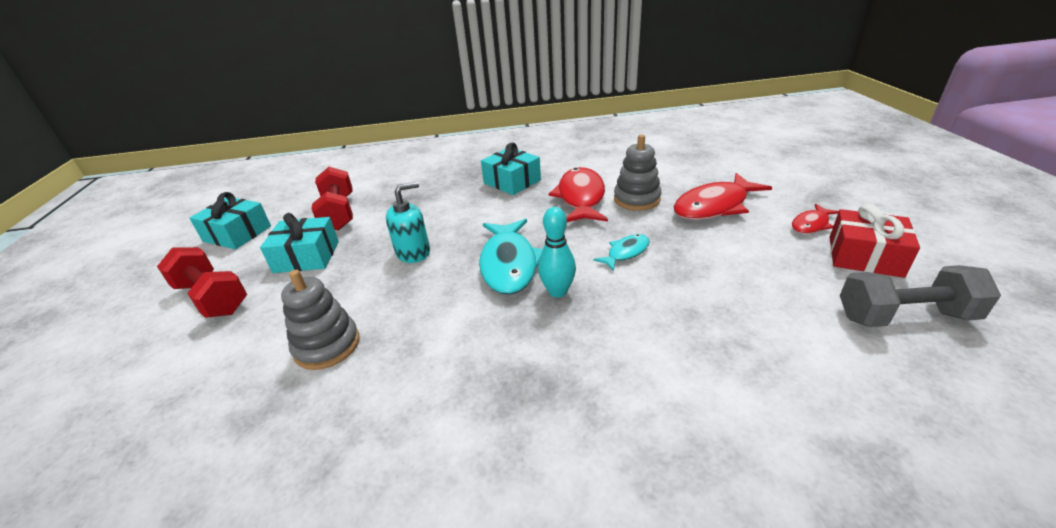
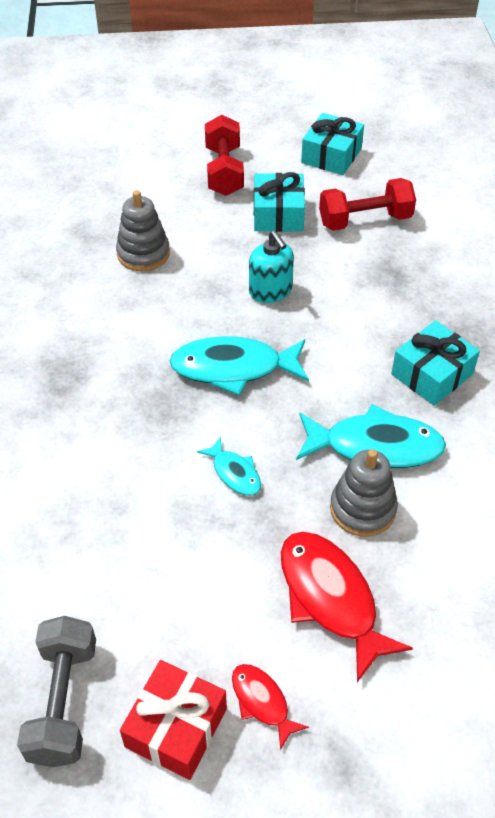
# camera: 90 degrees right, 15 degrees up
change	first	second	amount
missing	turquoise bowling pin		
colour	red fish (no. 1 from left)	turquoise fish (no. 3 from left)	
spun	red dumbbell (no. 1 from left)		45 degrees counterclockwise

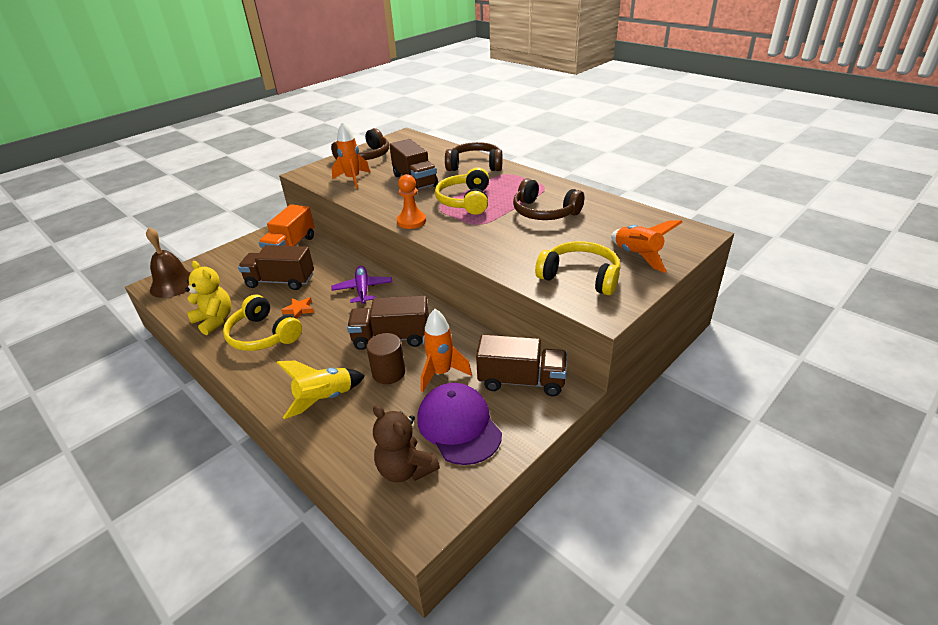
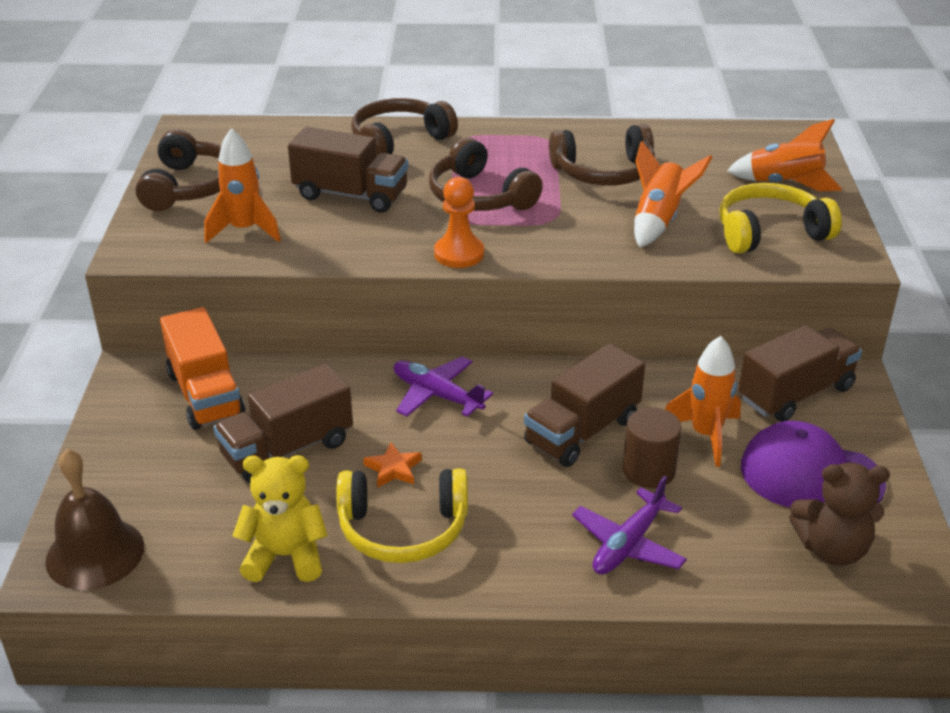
# camera: 45 degrees left, 0 degrees up
change	first	second	amount
appeared		orange rocket (no. 2 from left)	
exchanged	yellow rocket	purple plane (no. 2 from left)	
colour	yellow headphones (no. 2 from left)	brown headphones (no. 3 from left)	

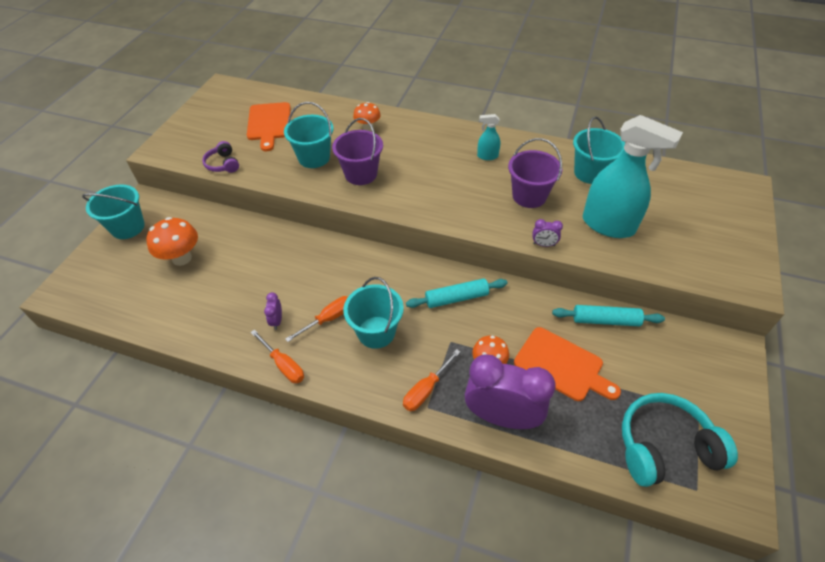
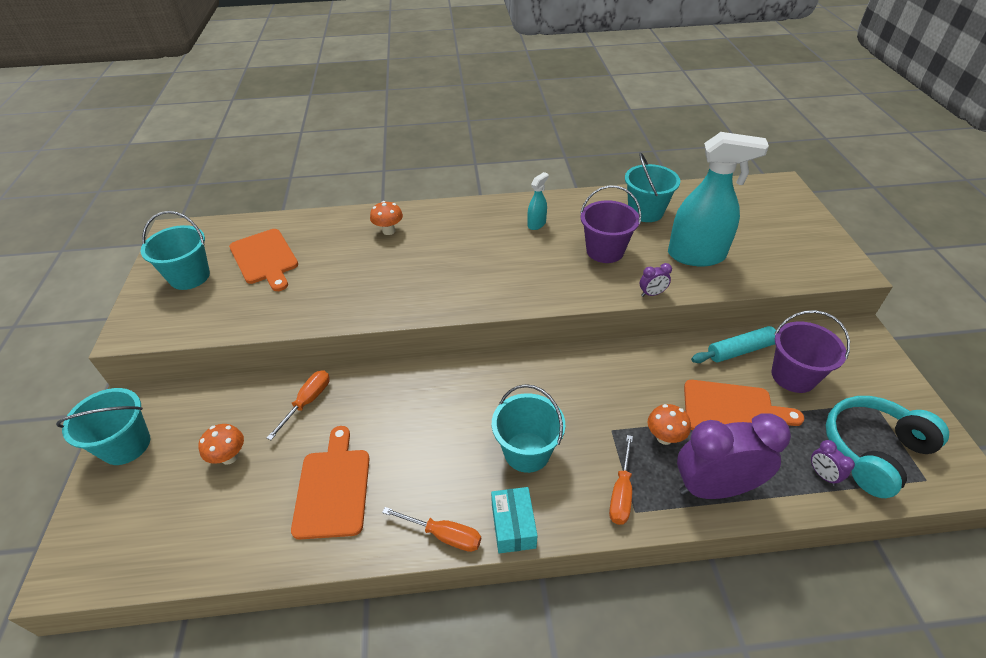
# camera: 25 degrees left, 5 degrees down
change	first	second	amount
missing	purple headphones		
missing	turquoise rolling pin (no. 1 from left)		
appeared		orange cutting board (no. 2 from left)	
appeared		turquoise box	
relocated	purple clock (no. 1 from left in the first image)	purple clock (no. 3 from left)	
relocated	turquoise bucket (no. 2 from left)		
relocated	orange screwdriver (no. 2 from left in the first image)	orange screwdriver (no. 1 from left)	
relocated	purple bucket (no. 1 from left in the first image)	purple bucket (no. 2 from left)	
spun	turquoise spray bottle (no. 1 from left)		150 degrees clockwise
size	orange mushroom (no. 1 from left)		x0.65

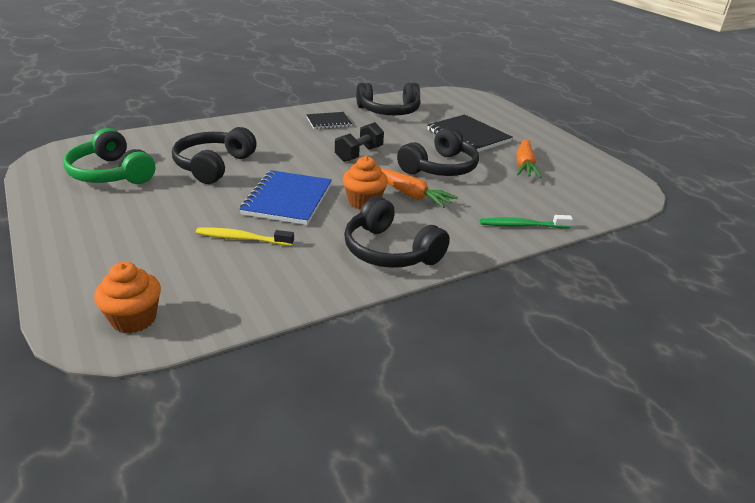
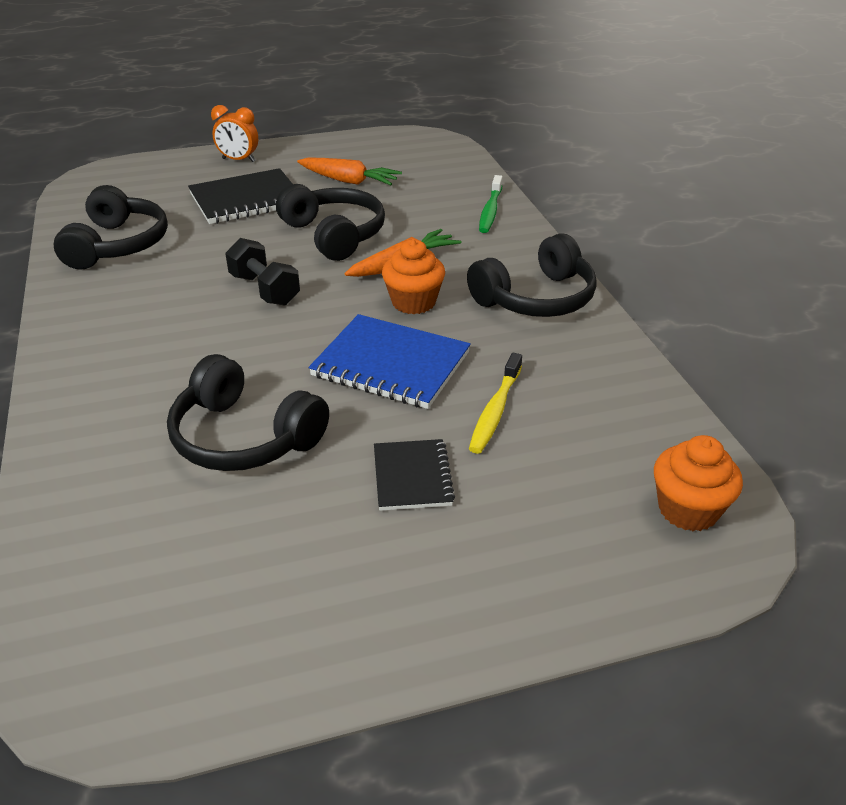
# camera: 75 degrees left, 5 degrees up
change	first	second	amount
missing	green headphones		
appeared		orange clock	
relocated	black notebook (no. 1 from left in the first image)	black notebook (no. 2 from left)	

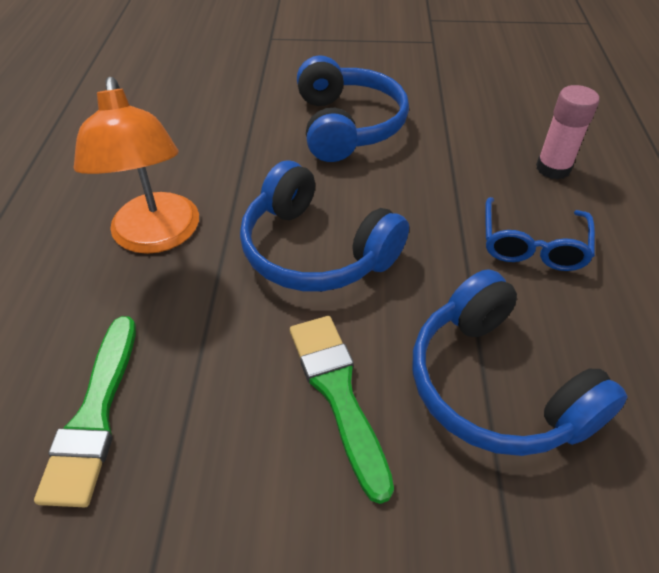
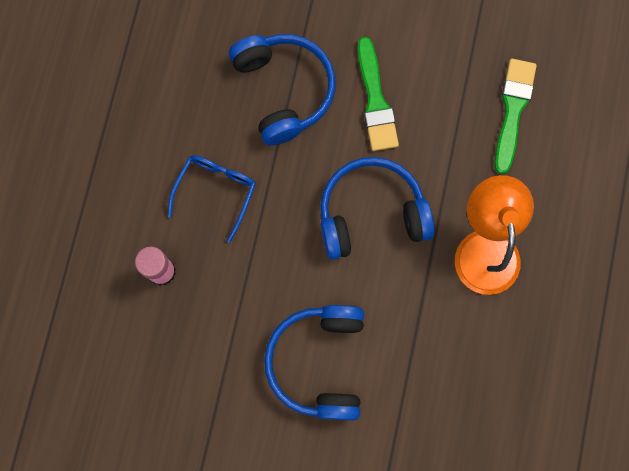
# camera: 170 degrees left, 30 degrees up
change	first	second	amount
spun	blue headphones (no. 1 from left in the first image)	blue headphones (no. 3 from left)	60 degrees counterclockwise

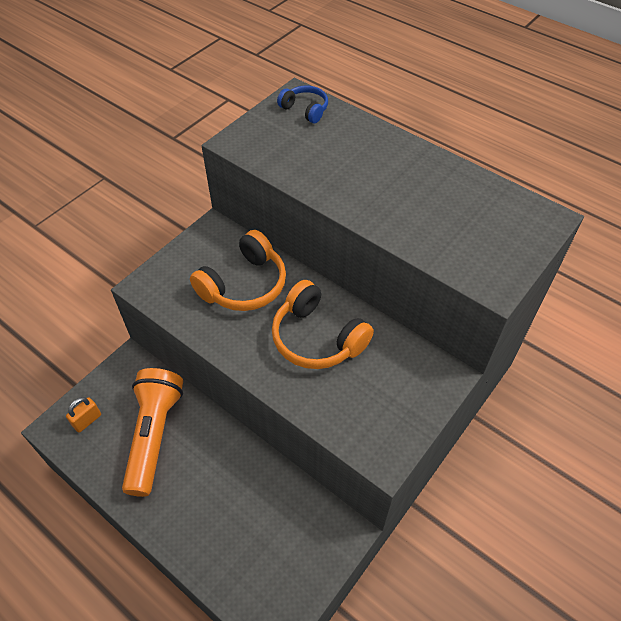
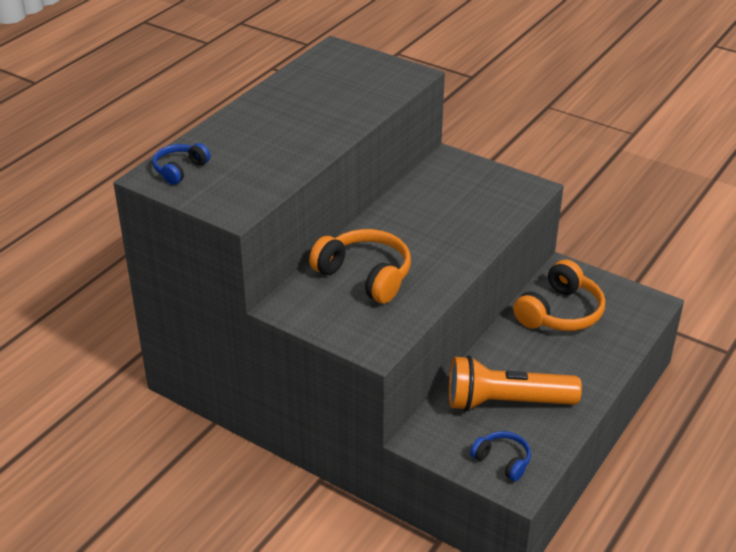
# camera: 95 degrees left, 15 degrees down
change	first	second	amount
relocated	orange headphones (no. 2 from left)		
exchanged	orange padlock	blue headphones (no. 2 from left)	

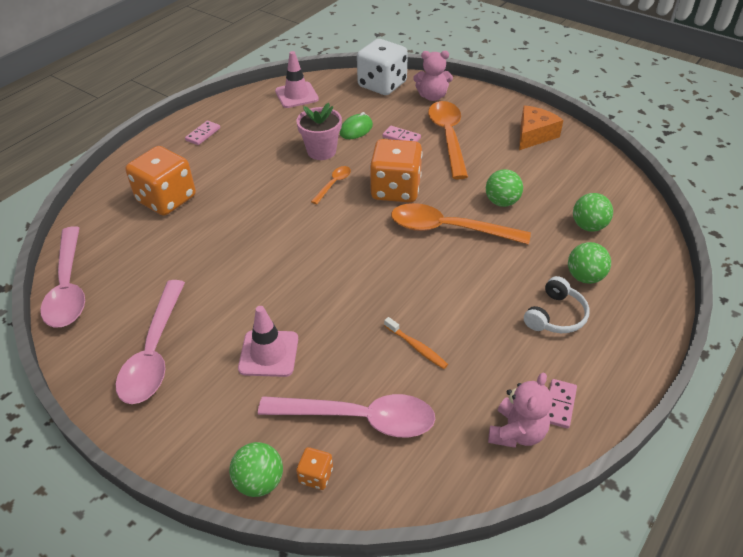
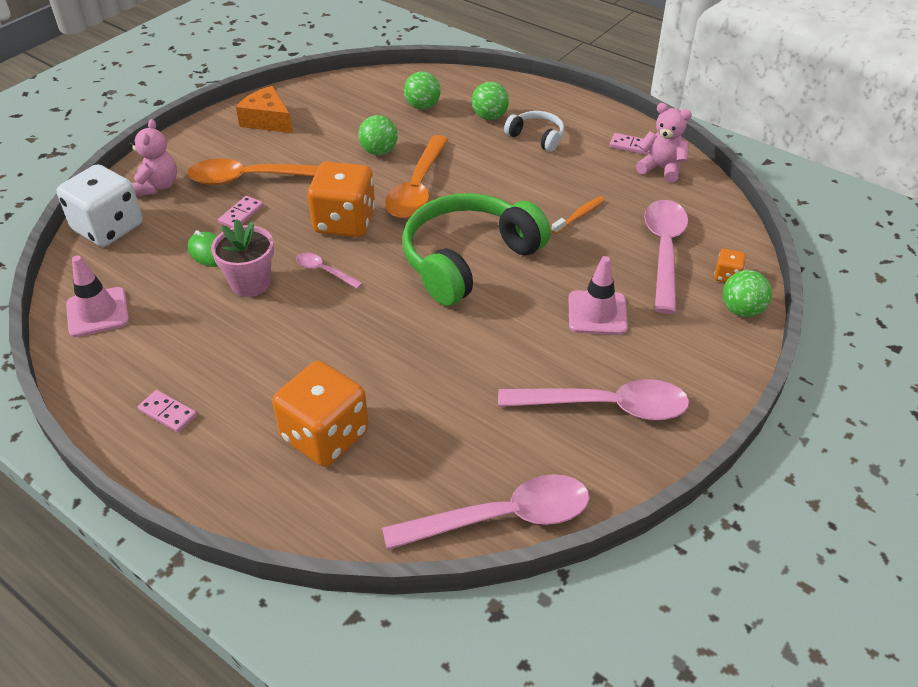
# camera: 90 degrees left, 0 degrees up
change	first	second	amount
appeared		green headphones	
colour	orange spoon (no. 1 from left)	pink spoon (no. 1 from left)	

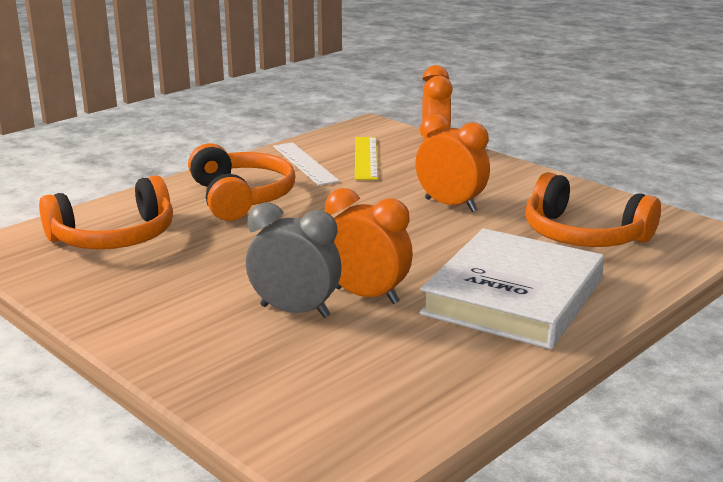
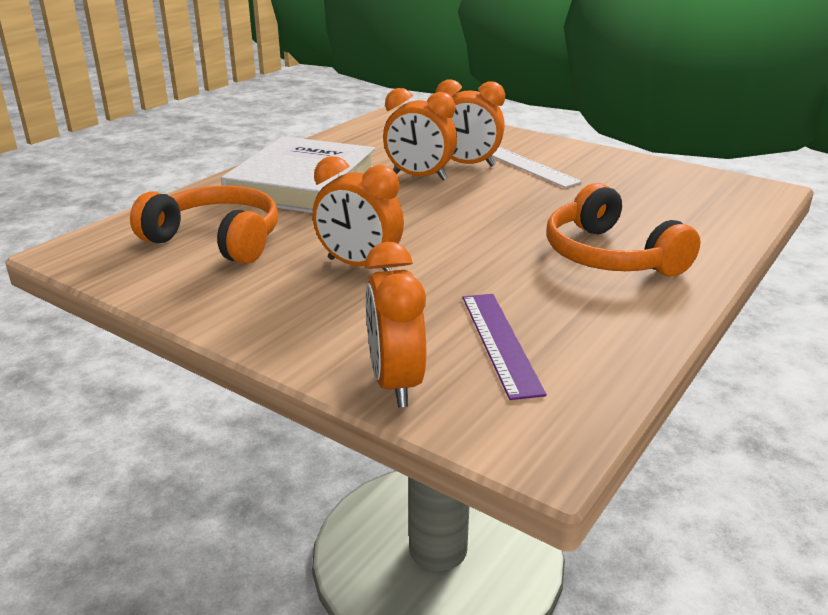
# camera: 170 degrees right, 5 degrees up
change	first	second	amount
missing	orange headphones (no. 1 from left)		
relocated	white ruler		
colour	grey clock	orange clock (no. 4 from left)	
colour	yellow ruler	purple ruler	

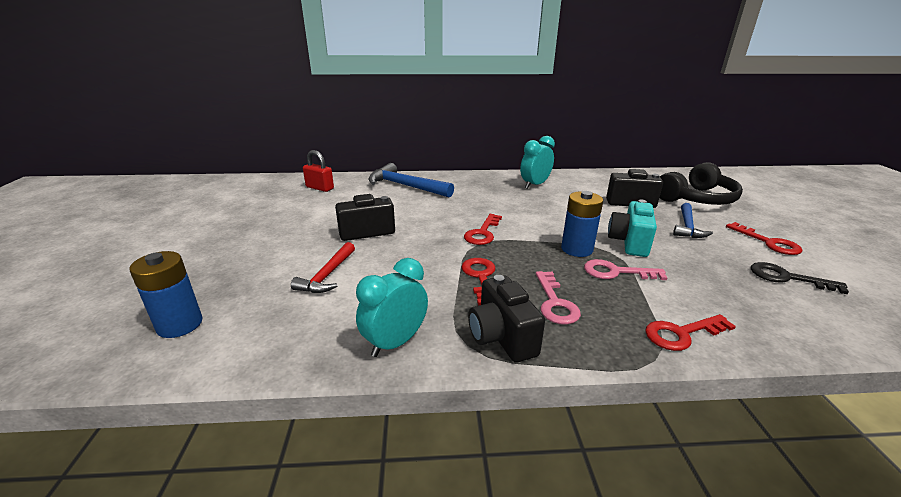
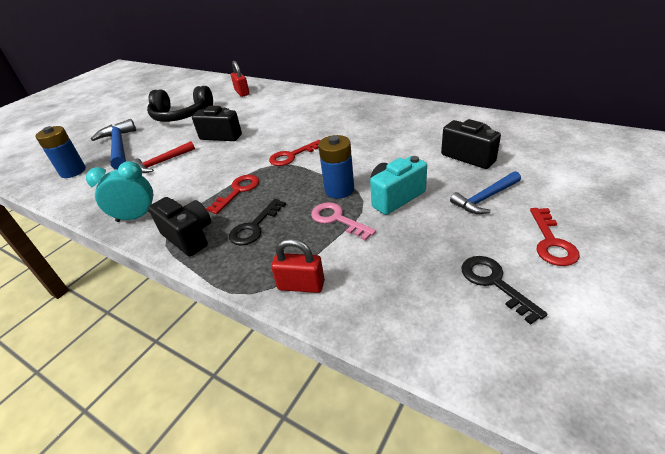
# camera: 40 degrees right, 10 degrees up
change	first	second	amount
missing	turquoise clock (no. 2 from left)		
relocated	blue hammer (no. 1 from left)		
relocated	black headphones		
exchanged	red key (no. 3 from left)	red padlock (no. 2 from left)	
colour	pink key (no. 1 from left)	black key (no. 1 from left)	
spun	black camera (no. 2 from left in the first image)	black camera (no. 1 from left)	120 degrees clockwise

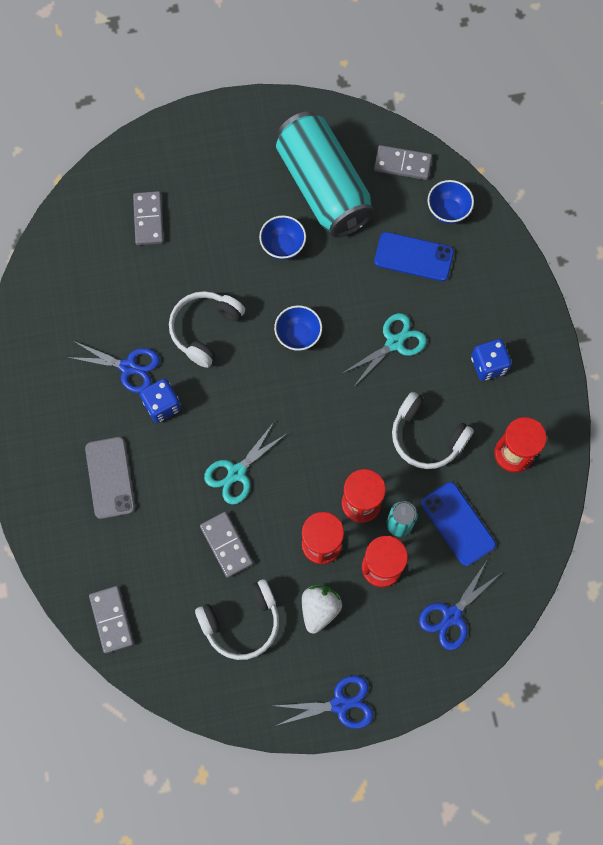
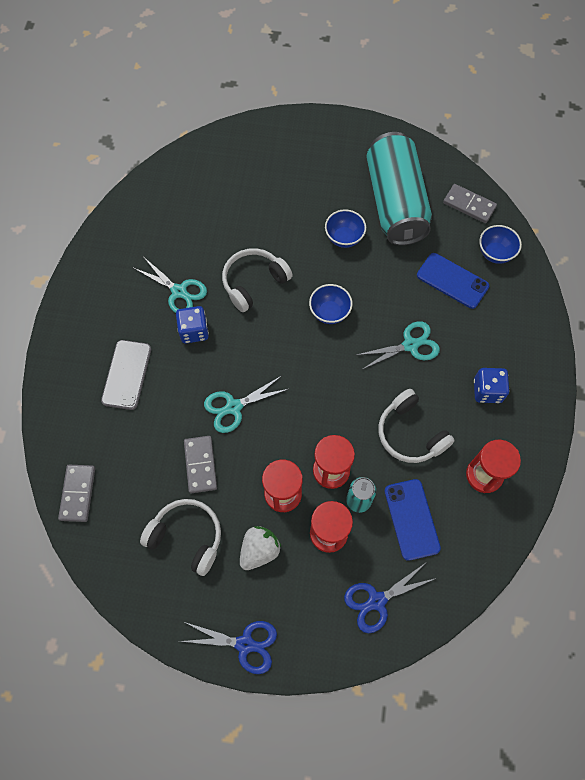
# camera: 20 degrees right, 5 degrees down
change	first	second	amount
missing	grey domino (no. 2 from left)		
colour	blue scissors (no. 1 from left)	turquoise scissors (no. 1 from left)	
spun	white headphones (no. 2 from left in the first image)	white headphones (no. 1 from left)	150 degrees counterclockwise

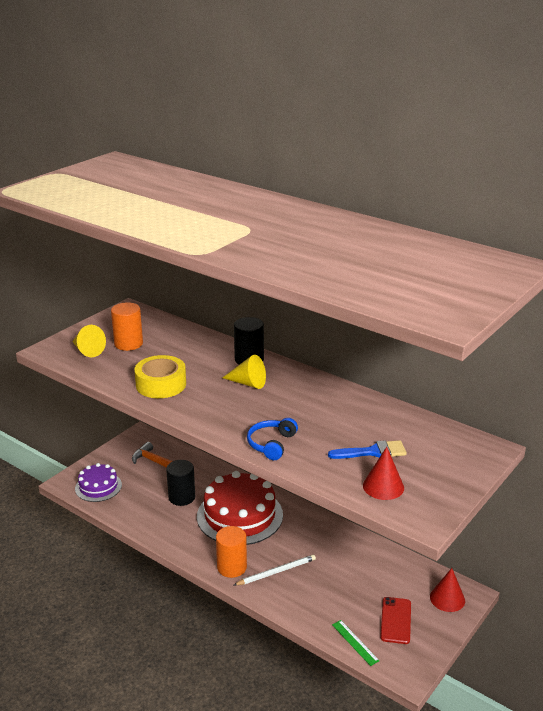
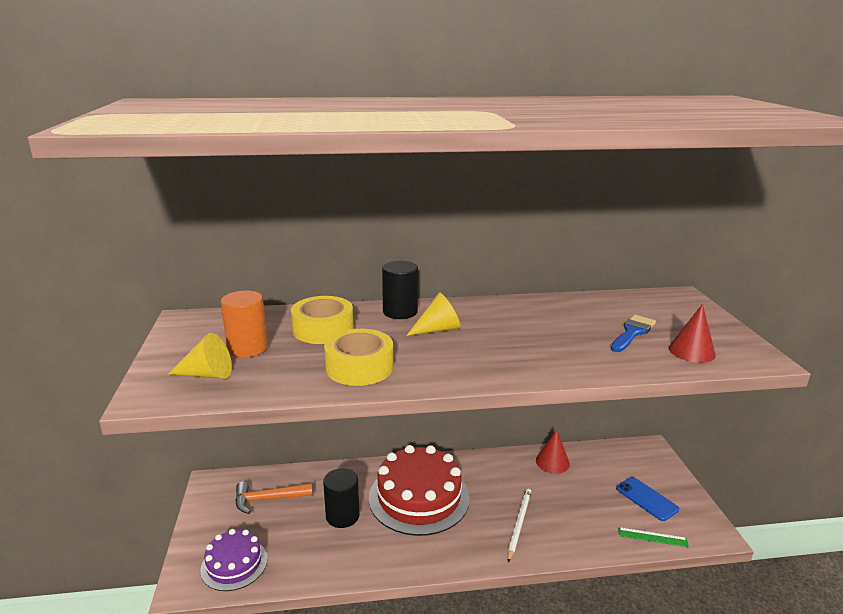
# camera: 45 degrees left, 5 degrees down
change	first	second	amount
missing	orange cylinder (no. 2 from left)		
missing	blue headphones		
appeared		yellow tape (no. 1 from left)	
relocated	red cone (no. 2 from left in the first image)	red cone (no. 1 from left)	
colour	red phone	blue phone	

